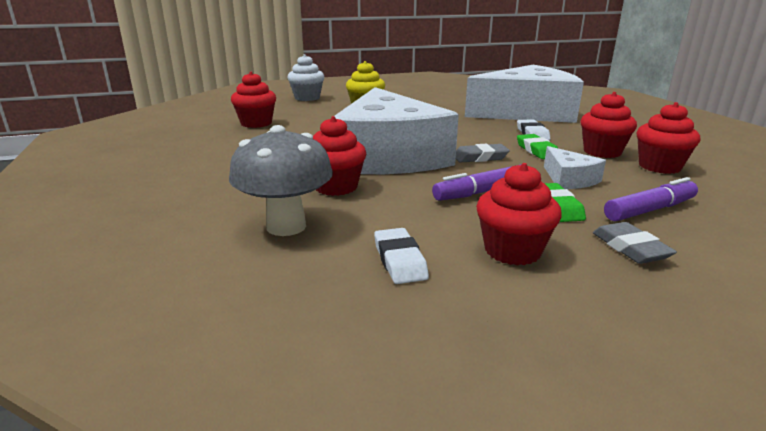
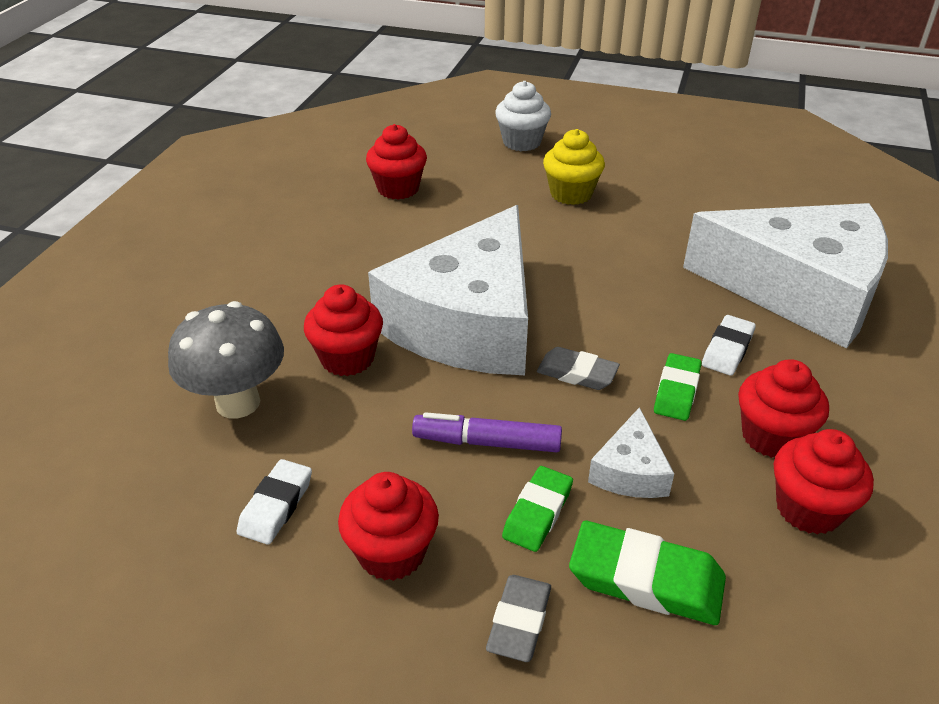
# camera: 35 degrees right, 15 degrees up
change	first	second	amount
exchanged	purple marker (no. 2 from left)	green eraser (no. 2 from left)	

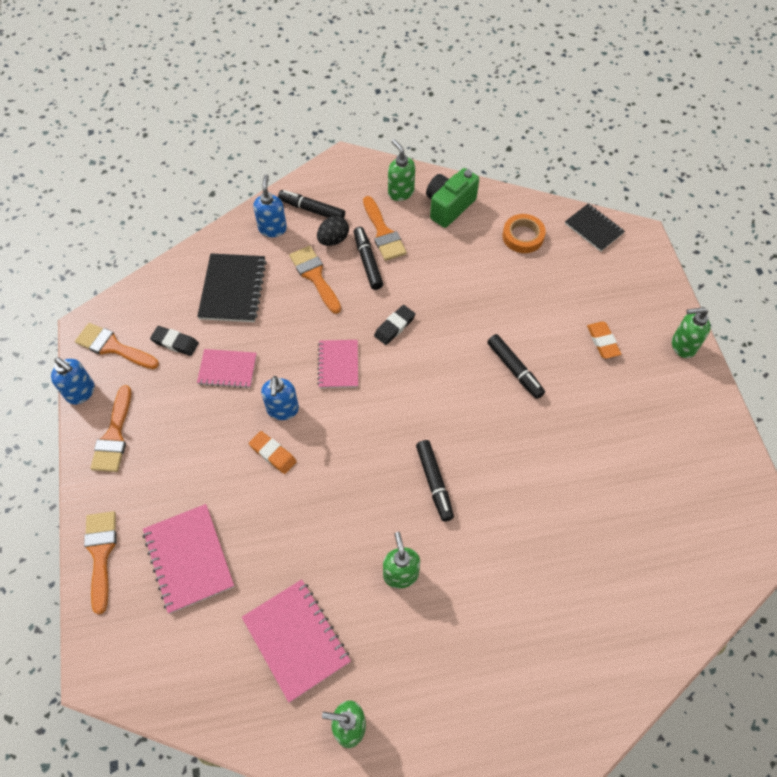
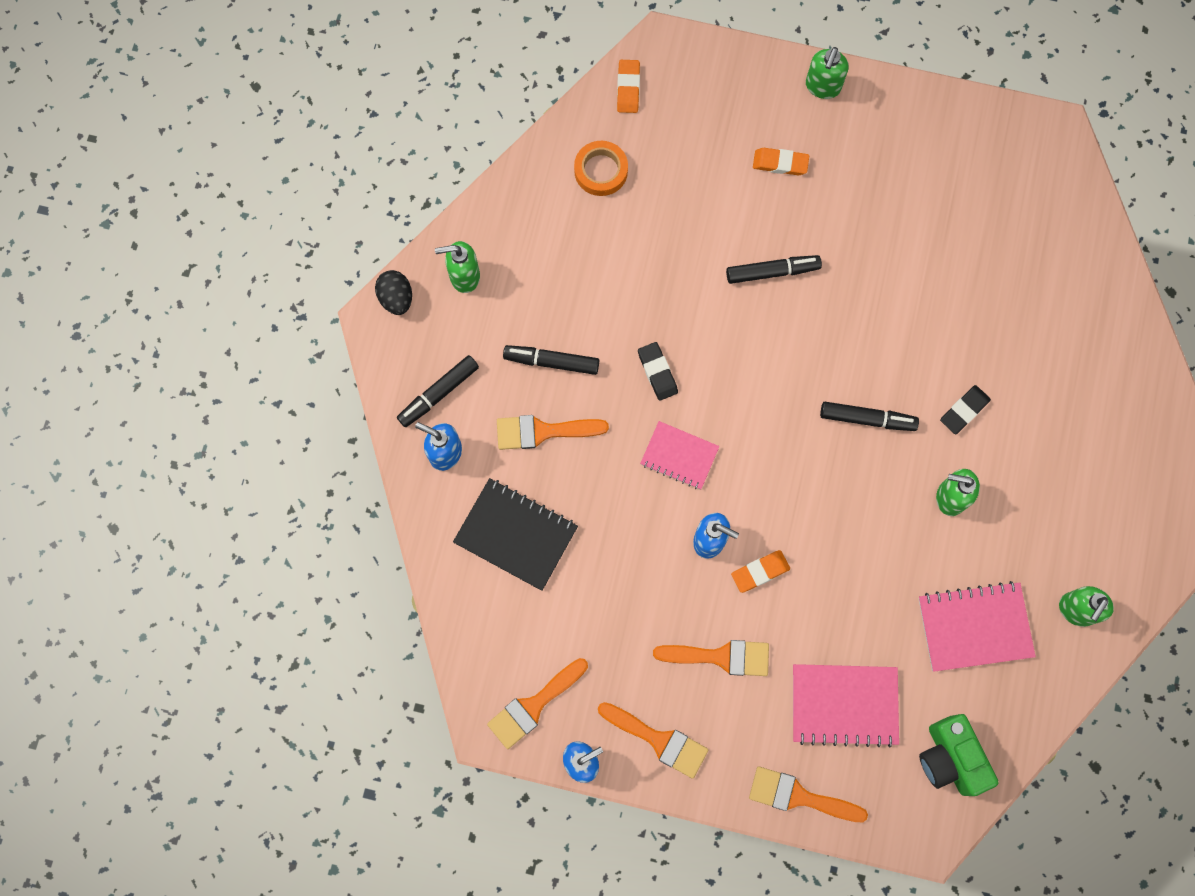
# camera: 65 degrees left, 15 degrees up
change	first	second	amount
missing	pink notebook (no. 2 from left)		
relocated	black eraser (no. 1 from left in the first image)	black eraser (no. 2 from left)	
relocated	black egg		
relocated	orange brush (no. 5 from left in the first image)	orange brush (no. 4 from left)	
relocated	green camera		
exchanged	black notebook (no. 2 from left)	orange eraser (no. 1 from left)	

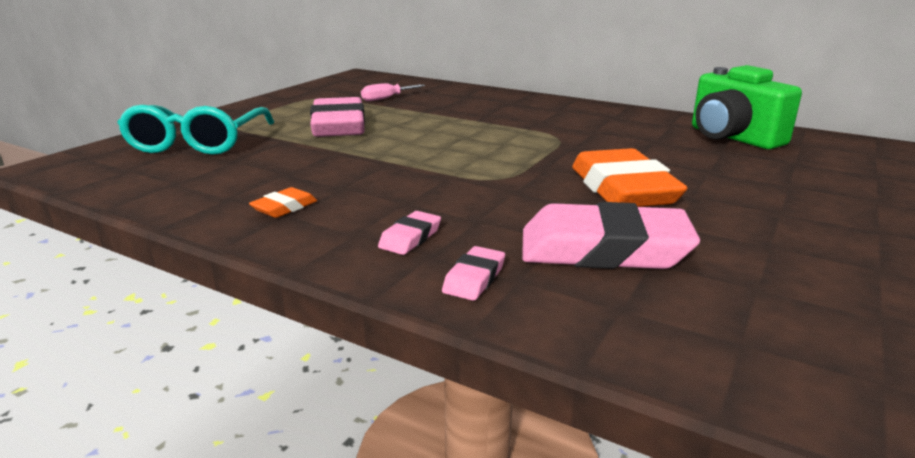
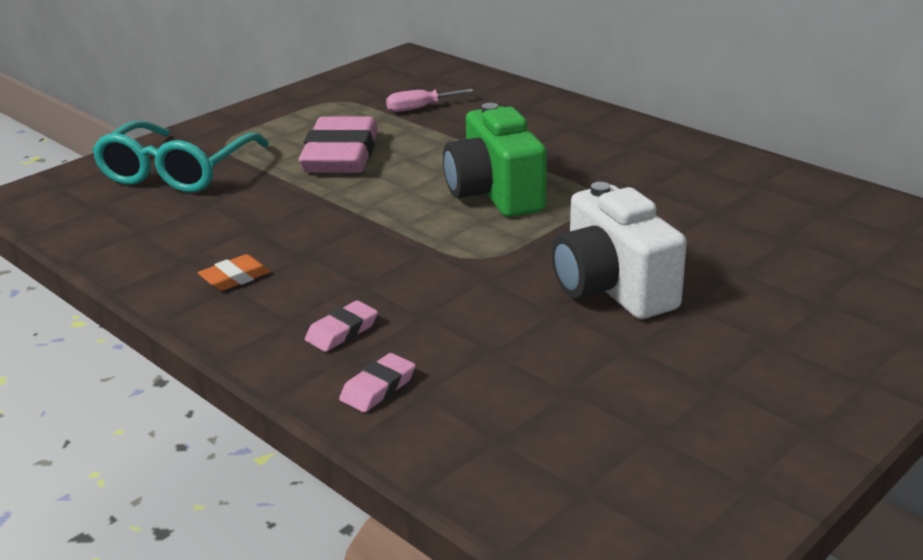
# camera: 15 degrees right, 5 degrees up
change	first	second	amount
missing	pink eraser (no. 4 from left)		
relocated	green camera		
exchanged	orange eraser (no. 2 from left)	white camera	

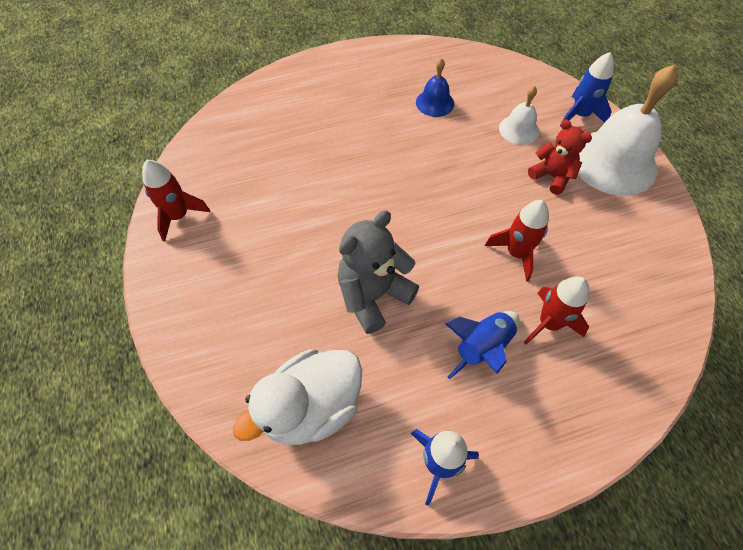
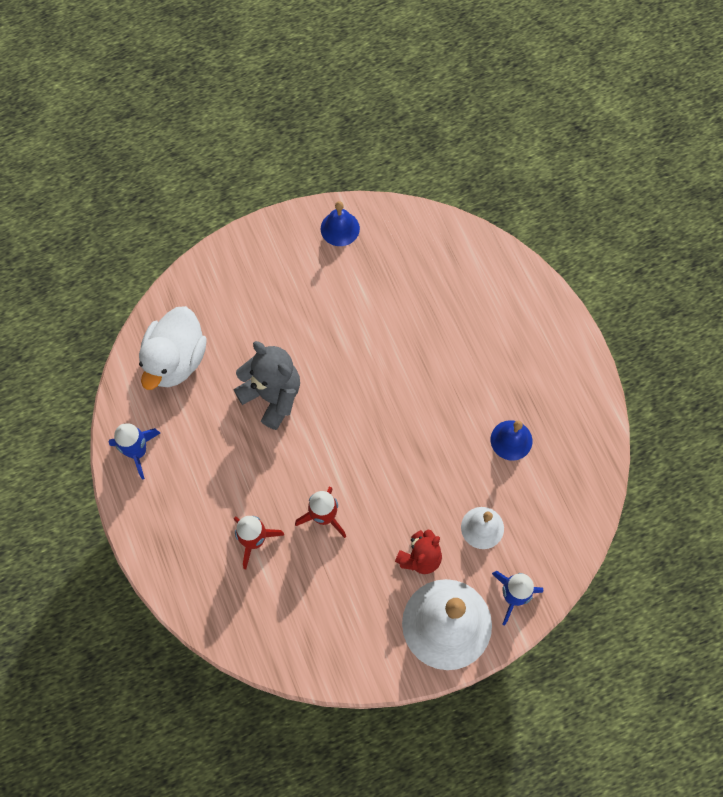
# camera: 85 degrees right, 10 degrees up
change	first	second	amount
missing	blue rocket (no. 2 from left)		
exchanged	red rocket (no. 1 from left)	blue bell (no. 1 from left)	
spun	white duck		120 degrees counterclockwise

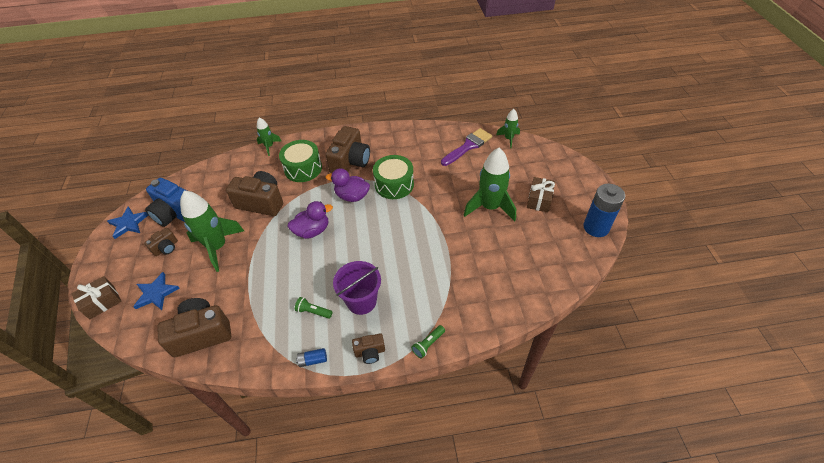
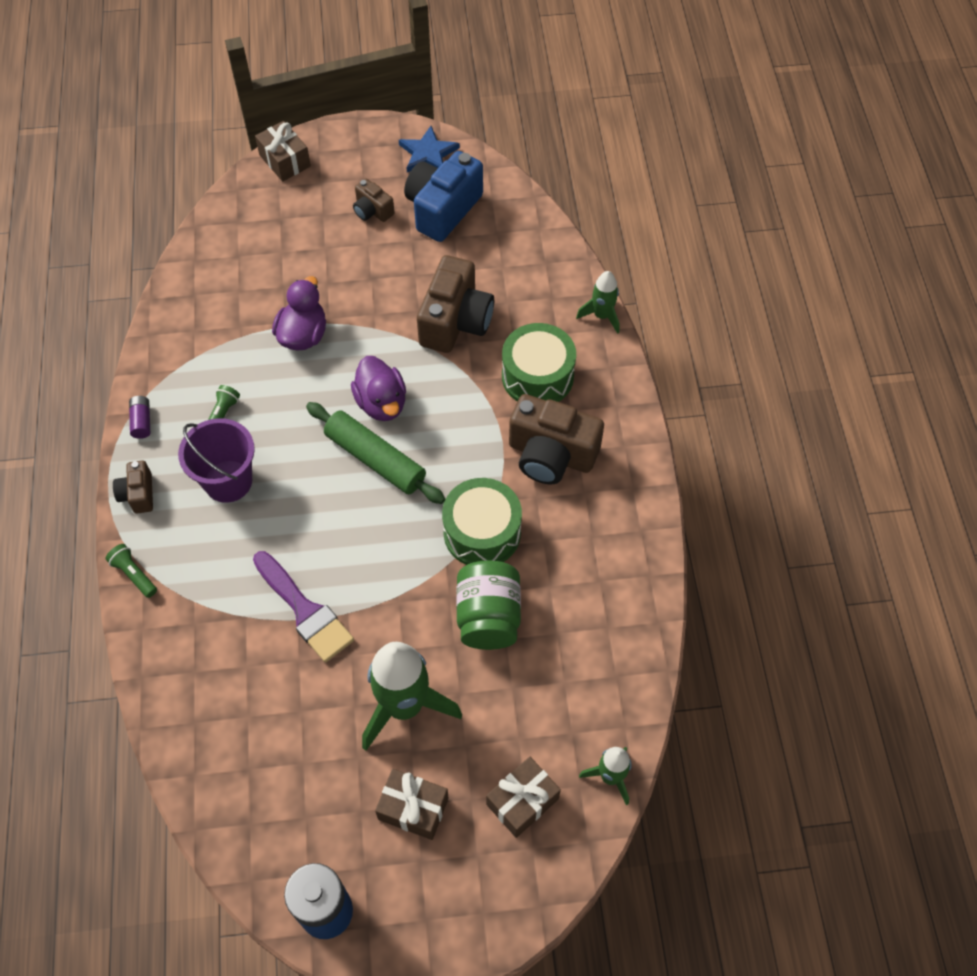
# camera: 90 degrees right, 10 degrees up
change	first	second	amount
missing	blue star (no. 2 from left)		
missing	brown camera (no. 2 from left)		
missing	green rocket (no. 1 from left)		
appeared		green rolling pin	
appeared		green jar	
appeared		brown gift (no. 3 from left)	
relocated	purple duck (no. 2 from left in the first image)	purple duck (no. 1 from left)	
relocated	purple brush		
colour	blue battery (no. 1 from left)	purple battery	

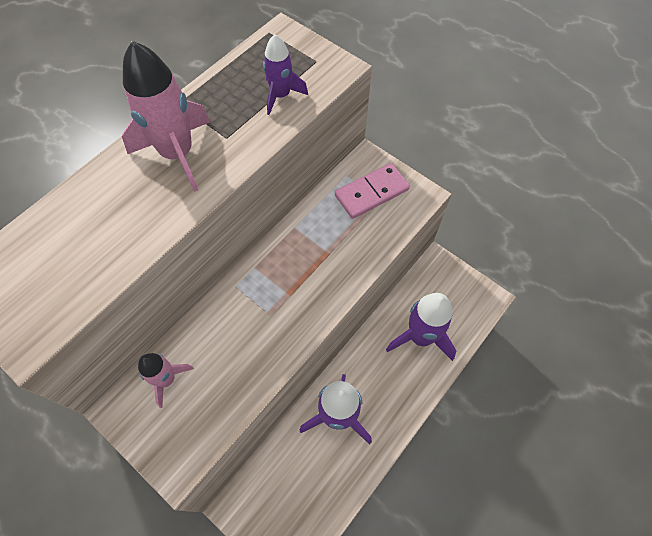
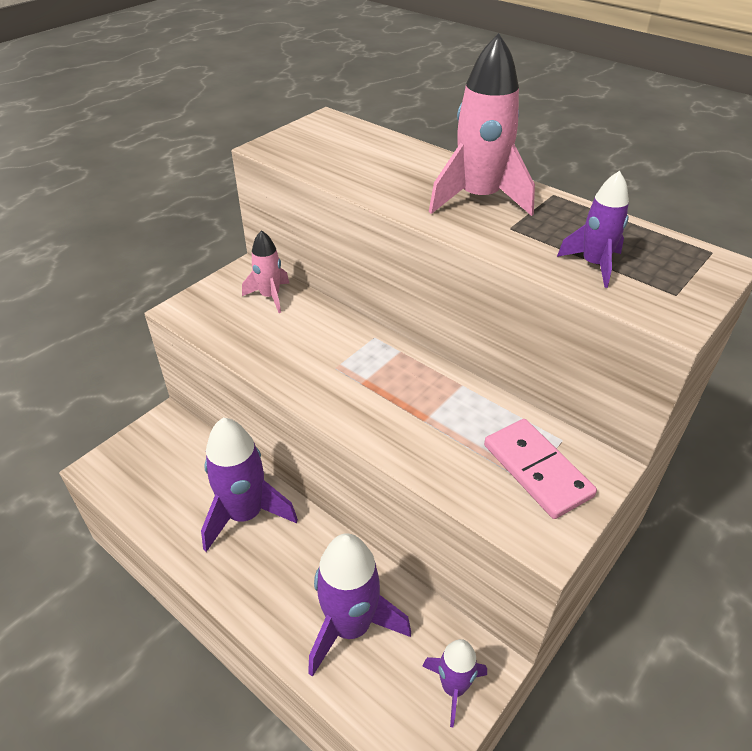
# camera: 90 degrees right, 20 degrees down
change	first	second	amount
appeared		purple rocket (no. 3 from left)	

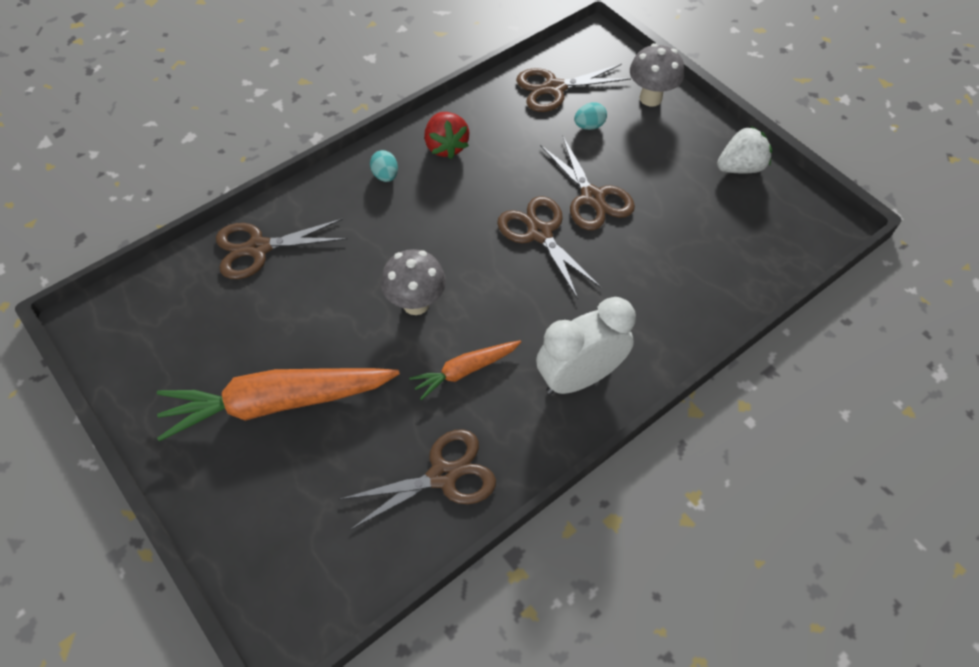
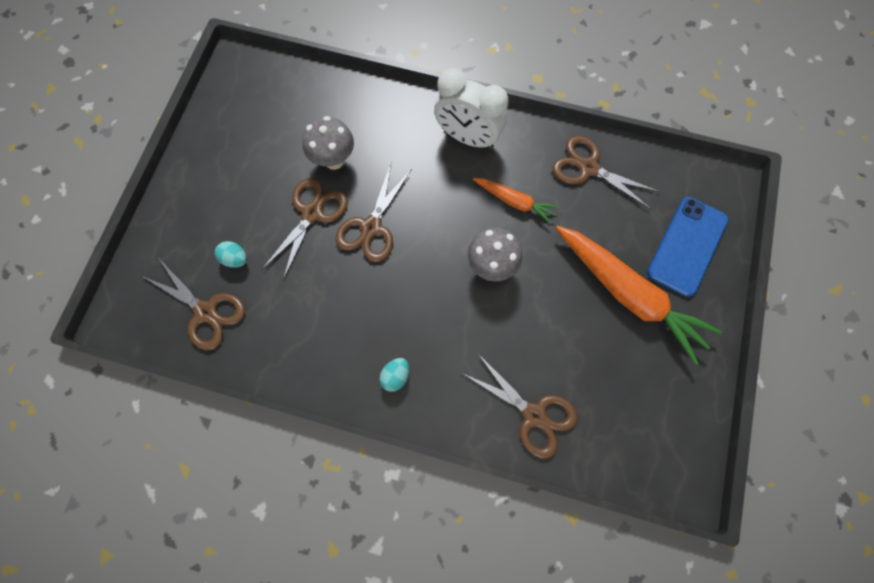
# camera: 125 degrees left, 15 degrees up
change	first	second	amount
missing	red strawberry		
missing	white strawberry		
appeared		blue phone	
relocated	grey mushroom (no. 2 from left in the first image)	grey mushroom (no. 1 from left)	

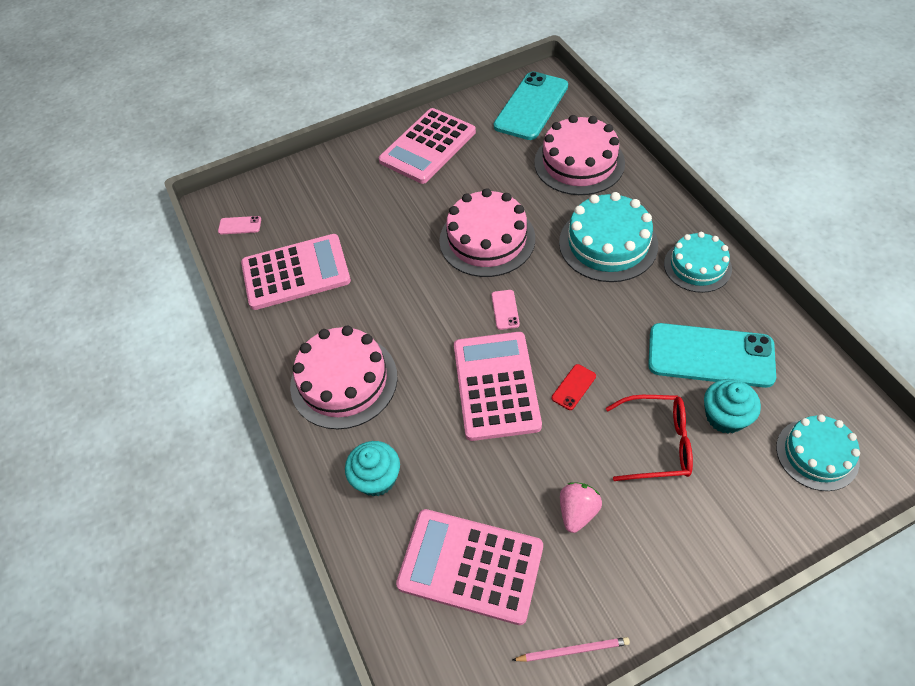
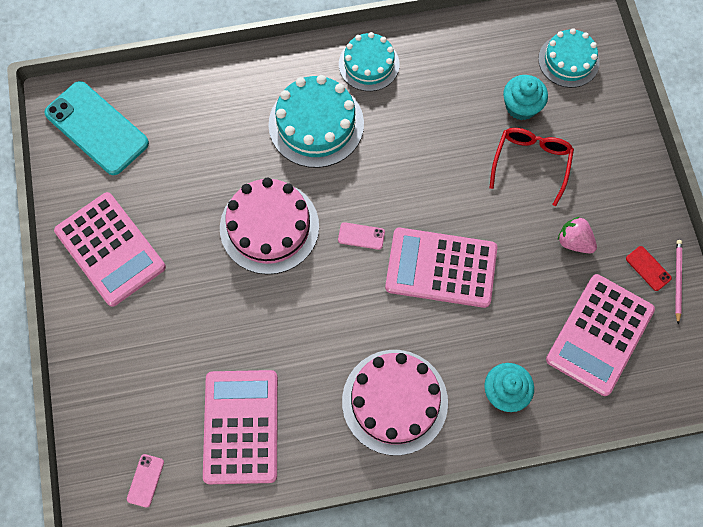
# camera: 80 degrees left, 15 degrees up
change	first	second	amount
missing	pink cake (no. 3 from left)		
missing	turquoise phone (no. 2 from left)		
relocated	red phone		

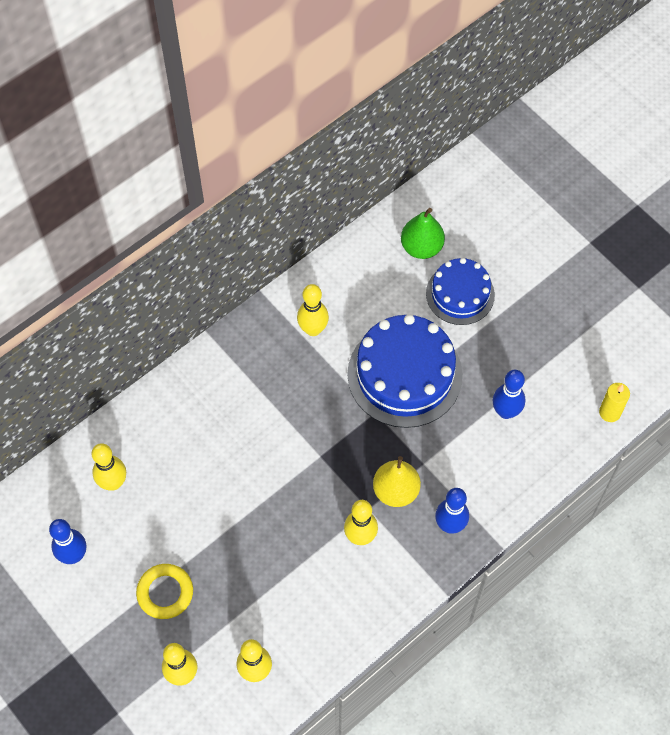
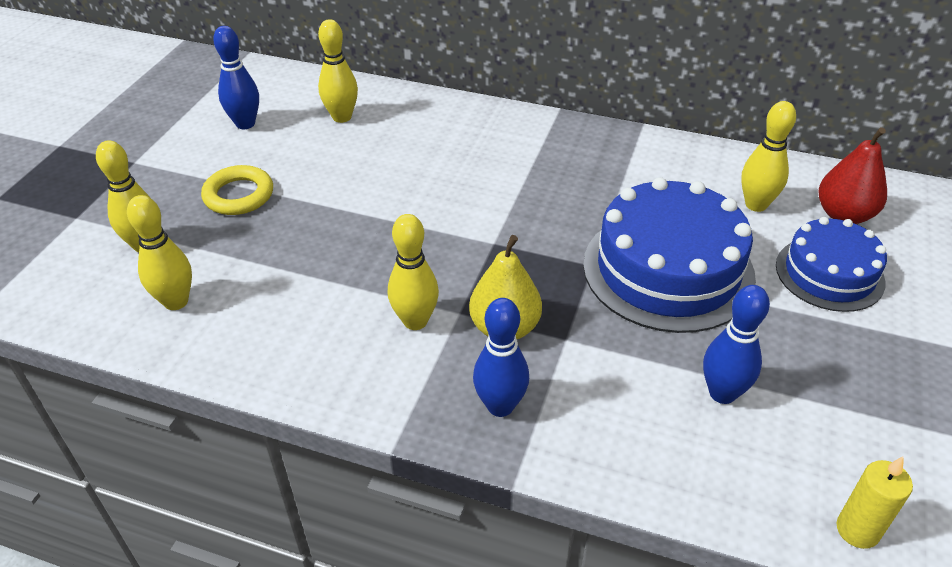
# camera: 60 degrees right, 20 degrees down
change	first	second	amount
relocated	yellow bowling pin (no. 4 from left in the first image)	yellow bowling pin (no. 5 from left)	
colour	green pear	red pear	

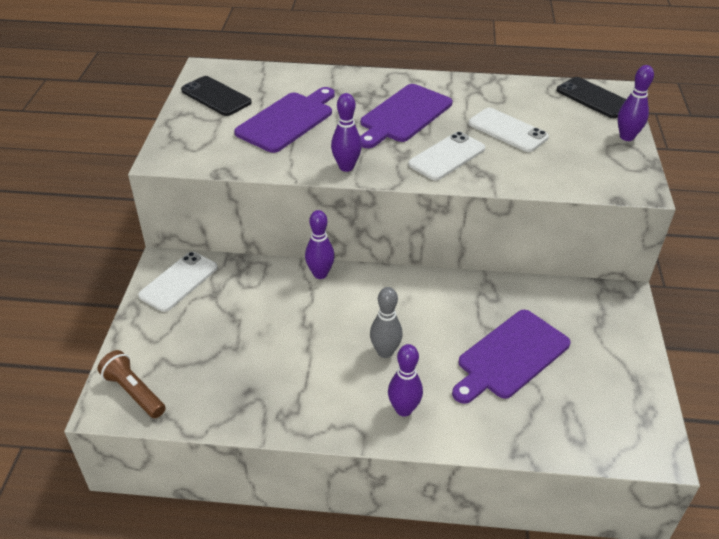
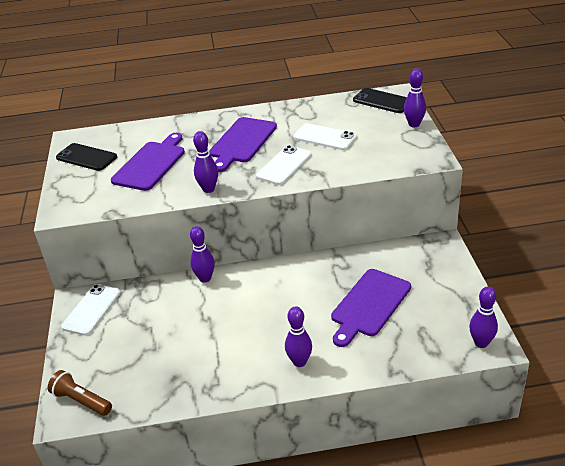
# camera: 10 degrees left, 5 degrees down
change	first	second	amount
missing	grey bowling pin		
appeared		purple bowling pin (no. 5 from left)	

